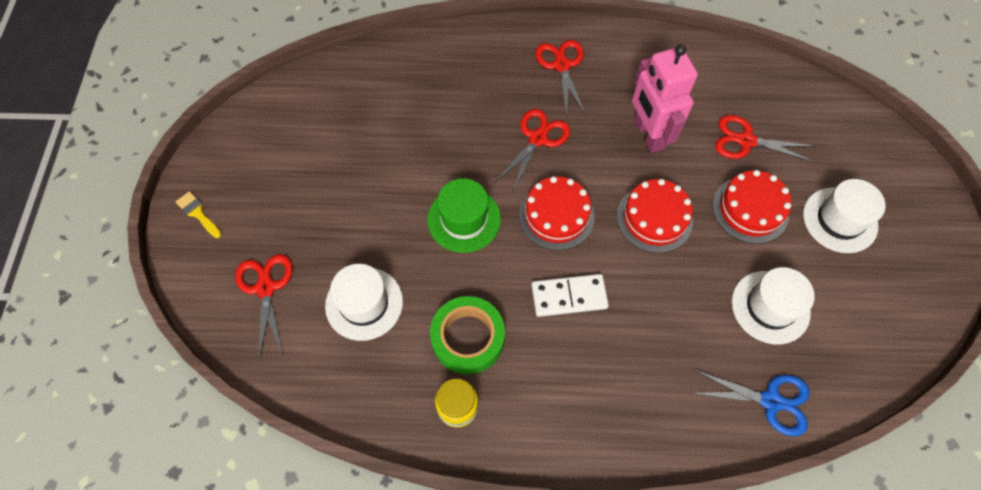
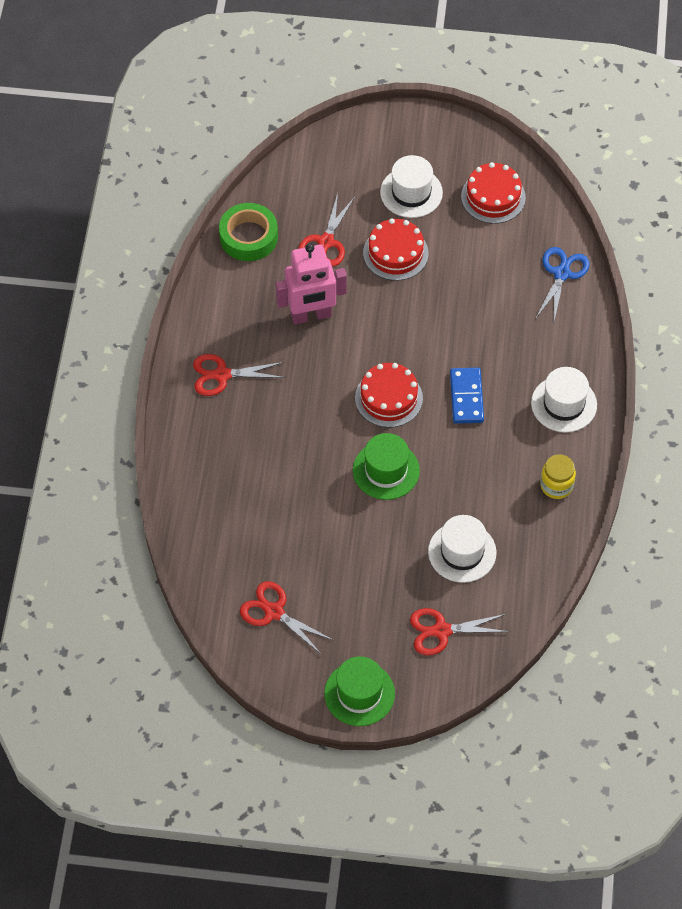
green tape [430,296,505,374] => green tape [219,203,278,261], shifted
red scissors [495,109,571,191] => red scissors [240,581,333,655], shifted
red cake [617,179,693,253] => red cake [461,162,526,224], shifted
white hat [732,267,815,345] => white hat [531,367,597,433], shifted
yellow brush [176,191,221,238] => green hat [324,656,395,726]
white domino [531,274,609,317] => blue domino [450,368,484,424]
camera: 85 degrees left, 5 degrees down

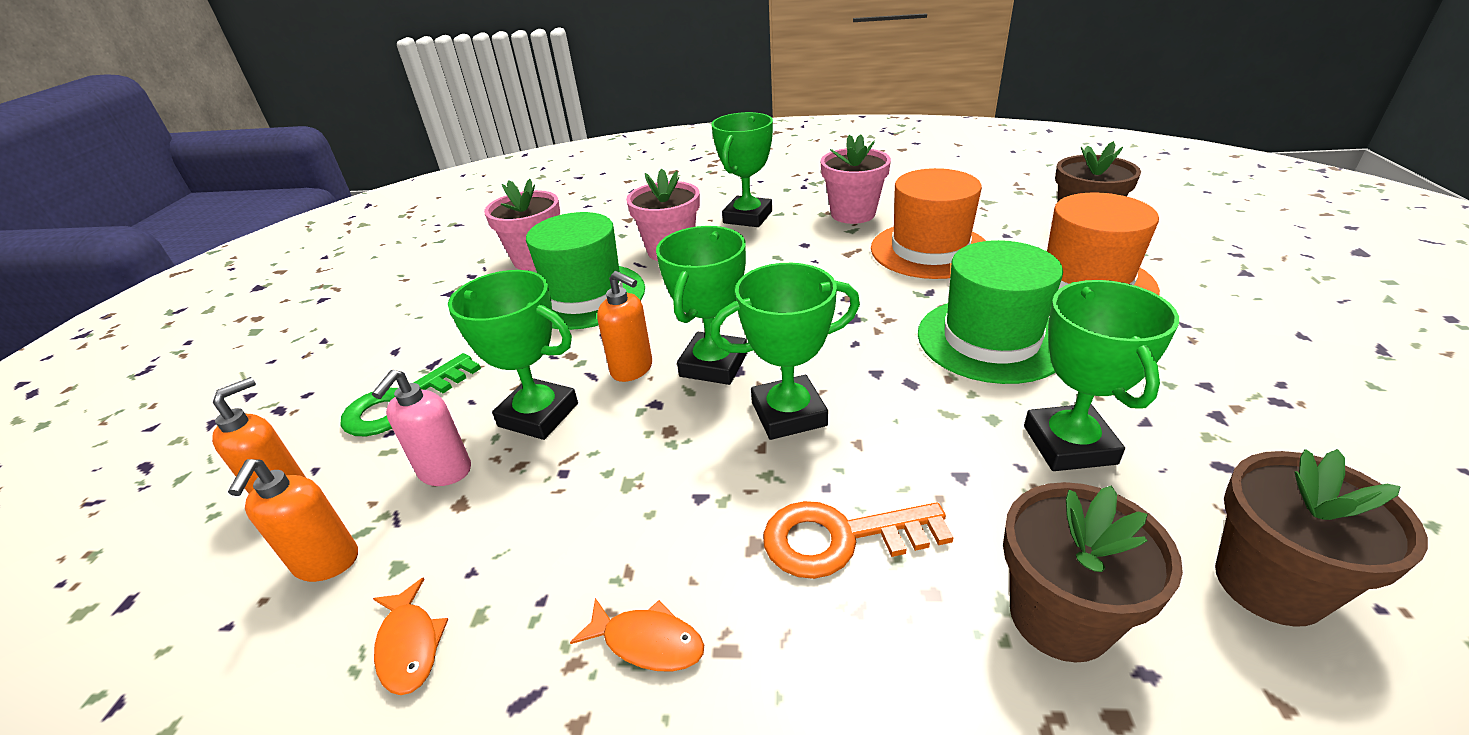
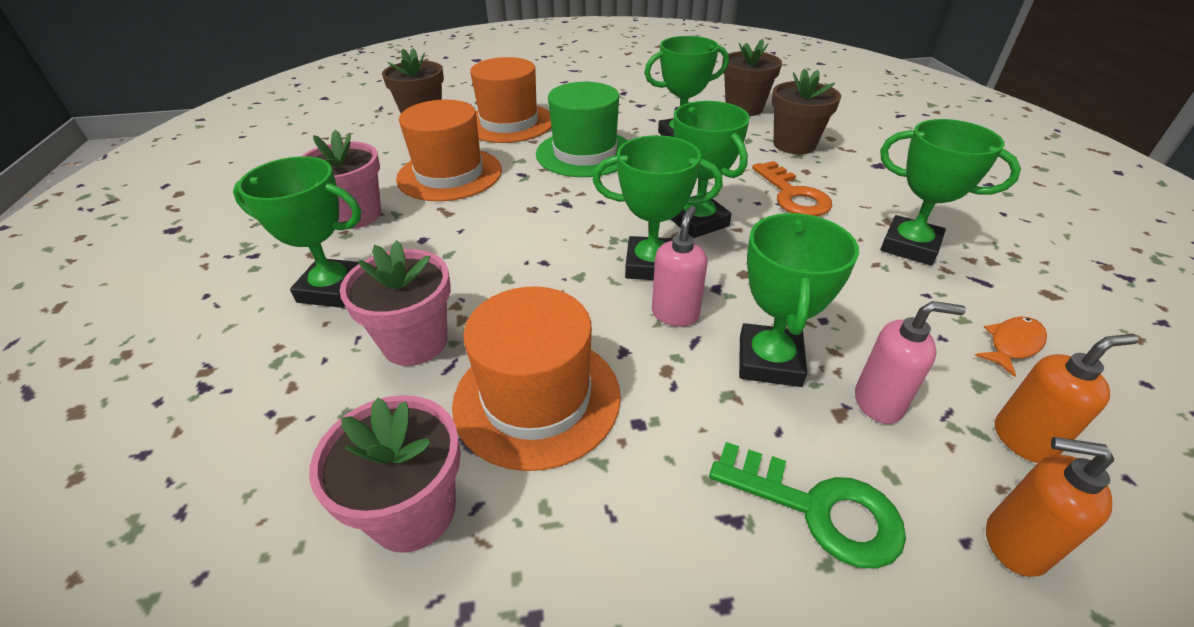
orange fish [570,598,704,671] => green trophy [880,119,1021,265]
green hat [526,212,645,330] => orange hat [452,286,621,471]
orange soap dispenser [597,271,652,382] => pink soap dispenser [652,206,708,327]
camera: 105 degrees left, 5 degrees up

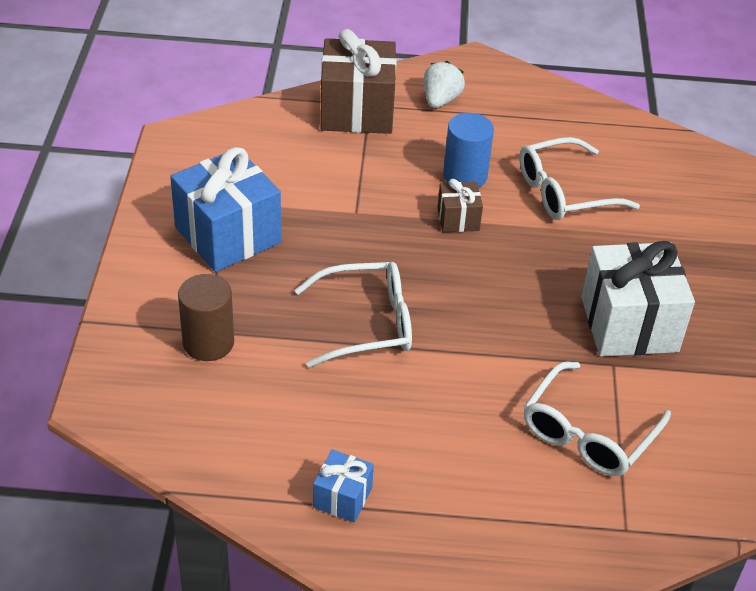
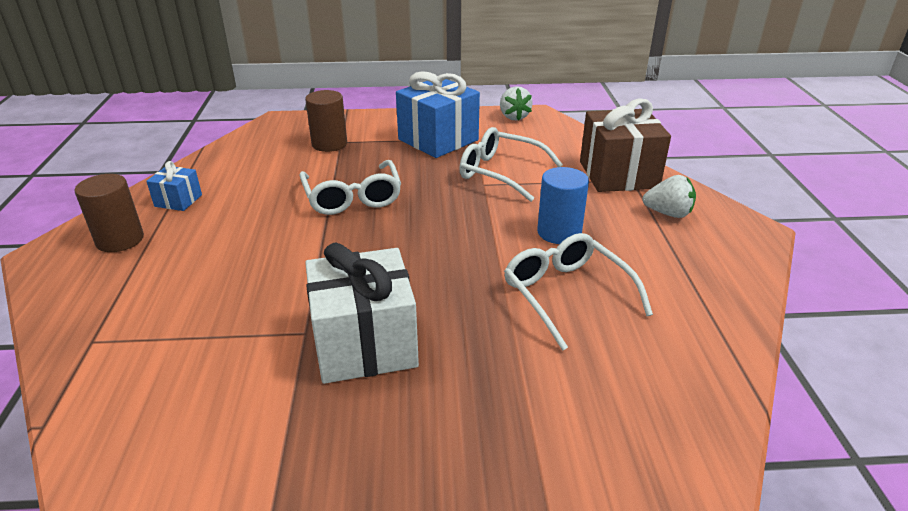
brown gift [437,179,483,232] => nothing
nothing => brown cylinder [74,174,144,252]
nothing => white strawberry [500,86,533,121]
white glasses [524,362,671,476] => white glasses [459,127,563,202], shifted
camera: 85 degrees right, 10 degrees down

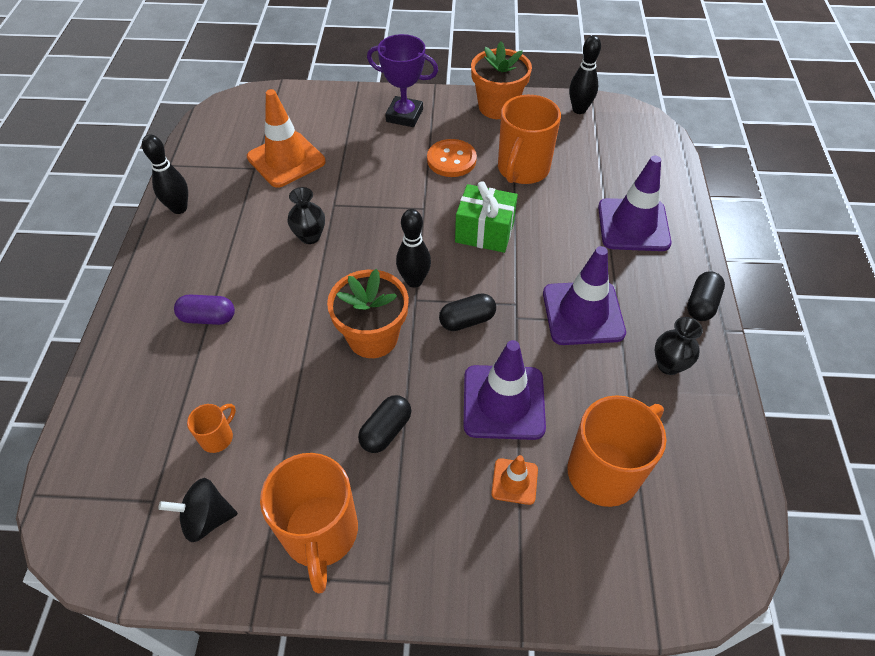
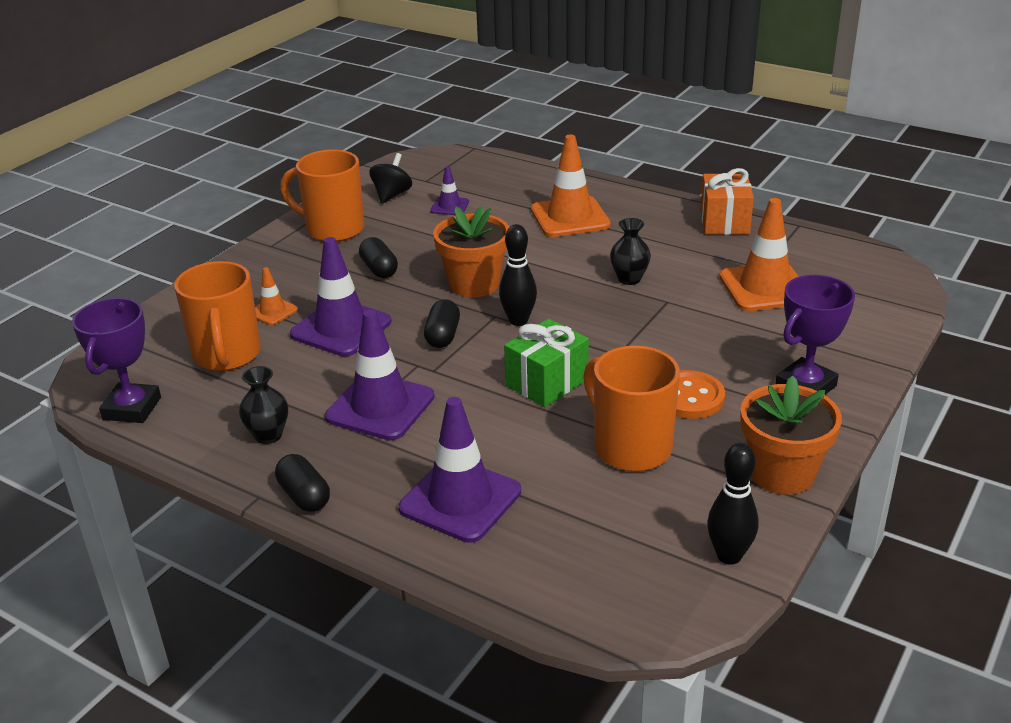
nothing => purple trophy [72,298,161,423]
black bowling pin [142,135,188,214] => orange gift [700,168,754,235]
purple capsule [174,295,235,325] => orange traffic cone [531,134,611,237]
orange mug [187,404,236,453] => purple traffic cone [430,166,469,215]
camera: 120 degrees right, 20 degrees down

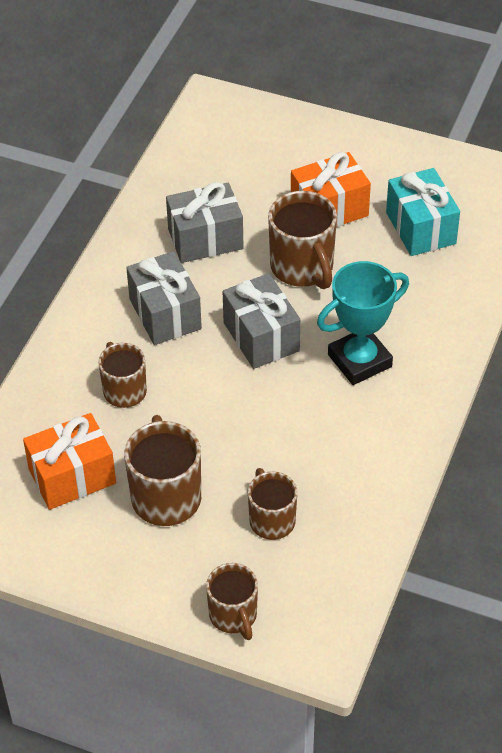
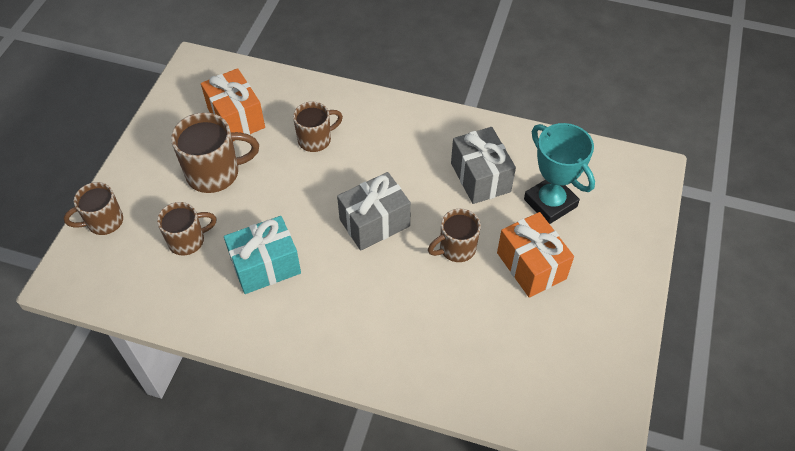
grey gift [126,251,202,345] => nothing
turquoise trophy [317,261,409,385] => turquoise trophy [524,123,595,224], shifted
turquoise gift [386,168,460,256] => turquoise gift [224,216,301,294], shifted
brown mug [268,191,337,289] => brown mug [428,209,481,262], x0.65
camera: 85 degrees right, 5 degrees up

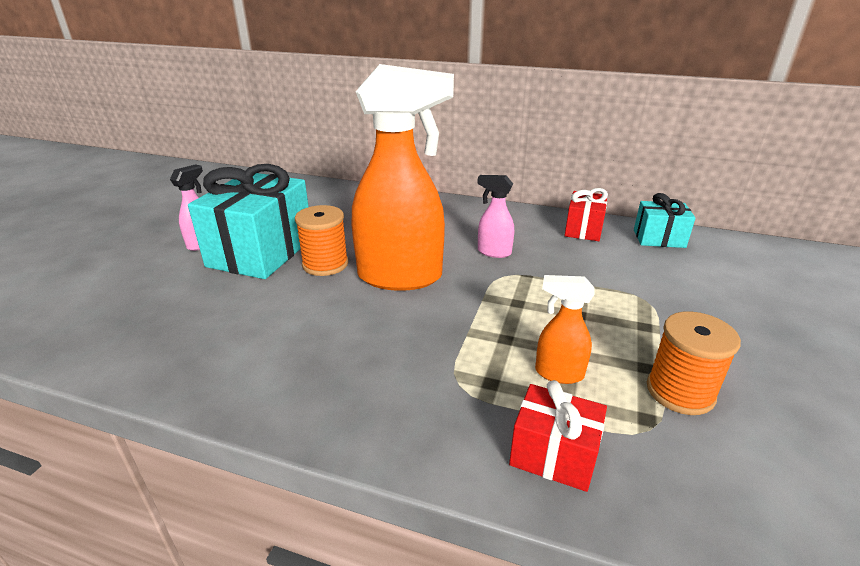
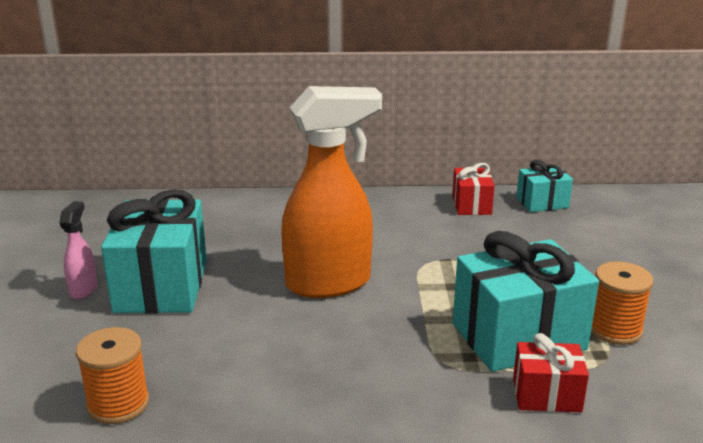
pink spray bottle [477,175,514,258] => nothing
orange spool [295,205,348,276] => orange spool [76,327,149,424], shifted
orange spray bottle [535,275,595,384] => turquoise gift [453,231,599,372]
camera: 20 degrees left, 5 degrees down

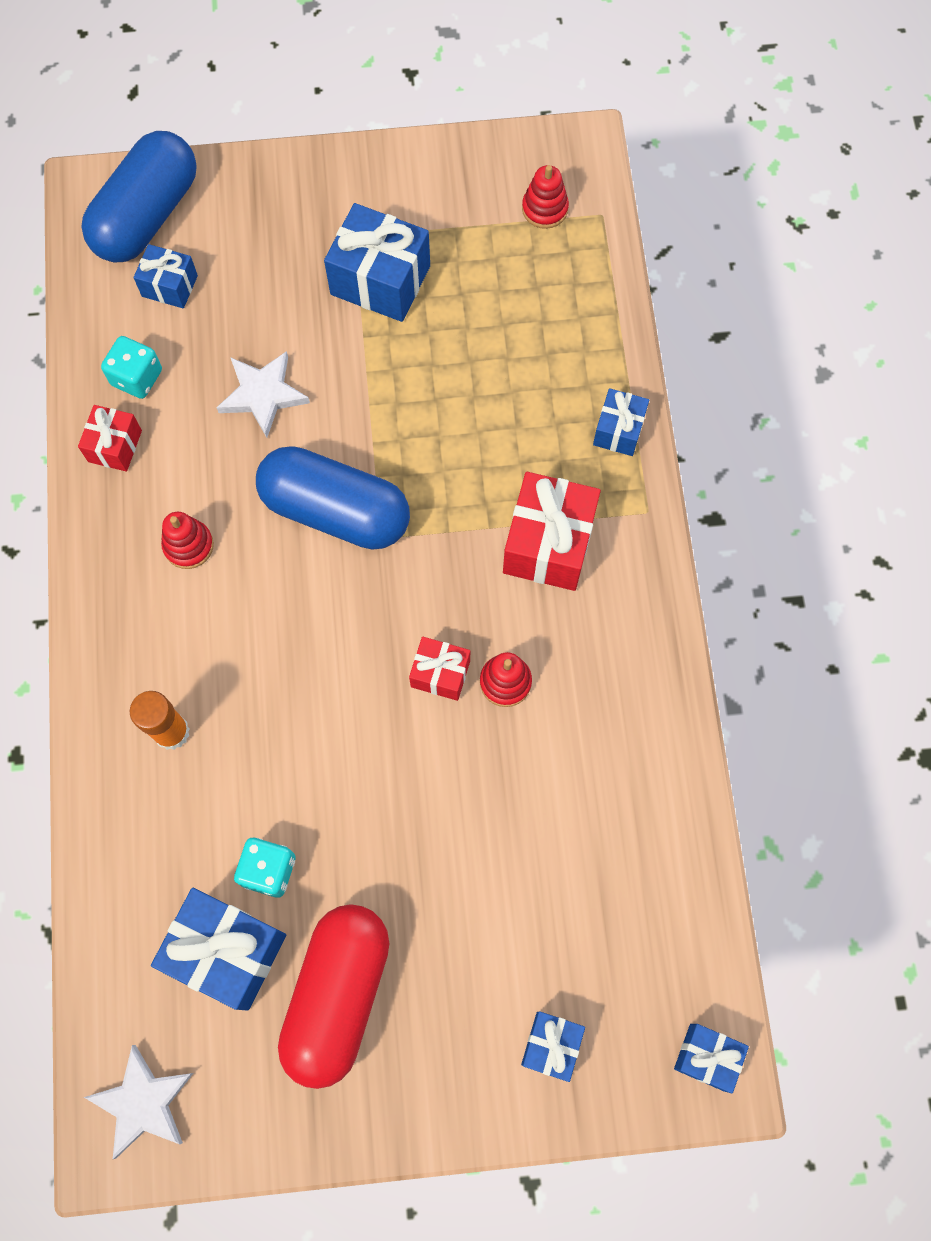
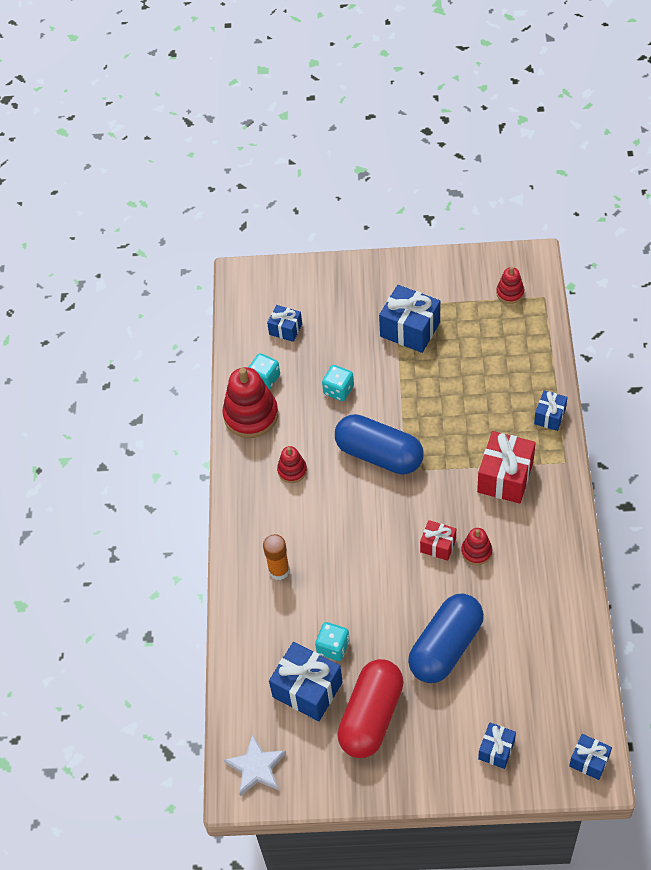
blue capsule [81,131,197,263] => blue capsule [408,594,484,683], shifted
red gift [78,405,142,472] => red stacking toy [222,367,278,438]
white star [216,351,310,438] => turquoise dice [322,365,354,401]
camera: 10 degrees right, 15 degrees down

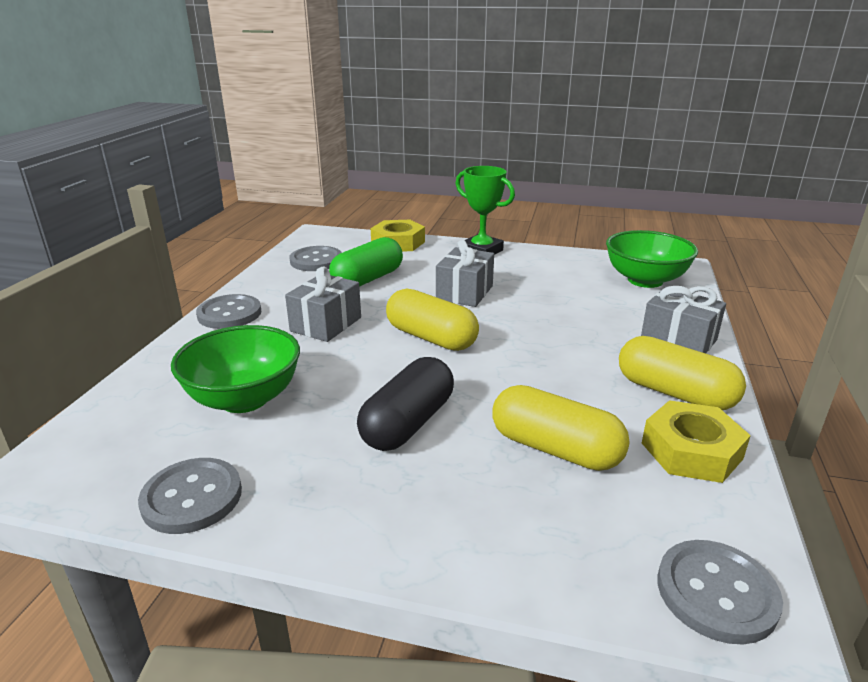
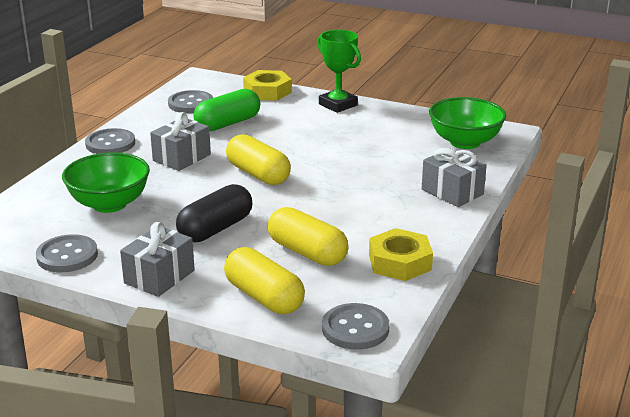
grey gift [436,240,494,307] => grey gift [120,222,195,297], shifted
yellow capsule [619,336,746,410] => yellow capsule [224,247,305,314], shifted
camera: 10 degrees right, 0 degrees up

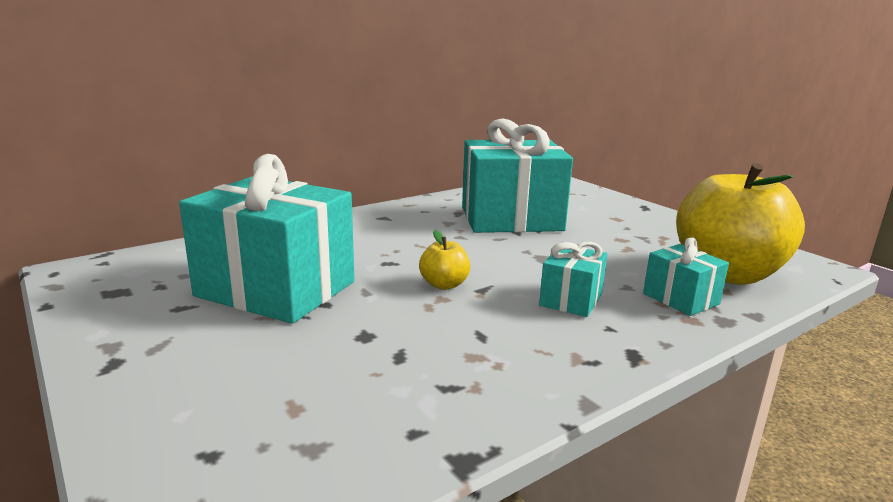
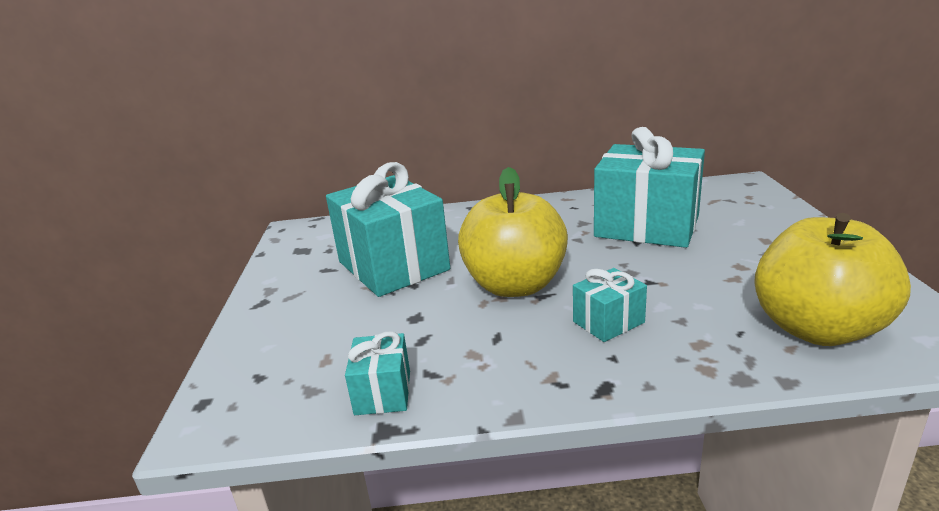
turquoise gift [643,238,729,316] => turquoise gift [345,331,410,415], shifted
yellow apple [419,230,470,290] => yellow apple [458,167,568,297], x2.42
camera: 35 degrees right, 5 degrees up

